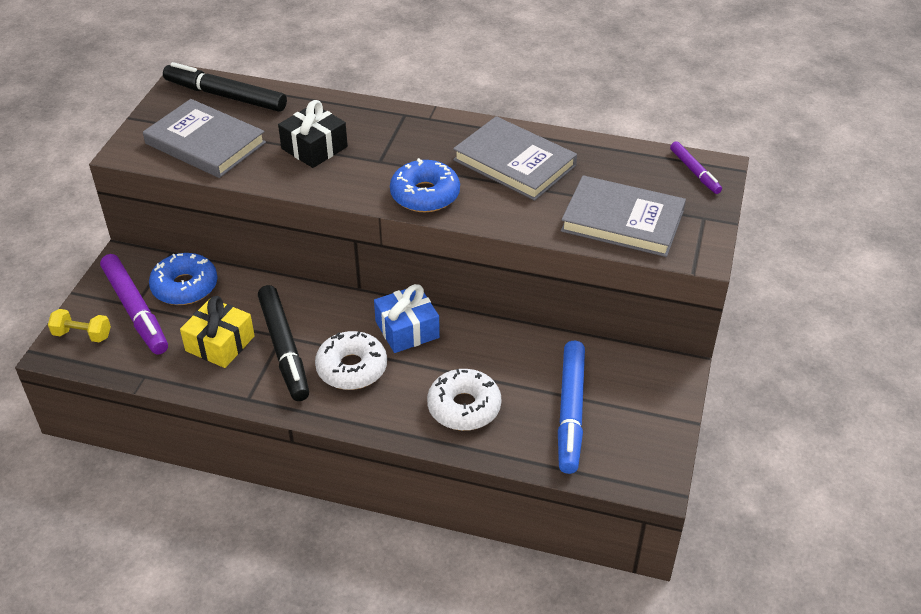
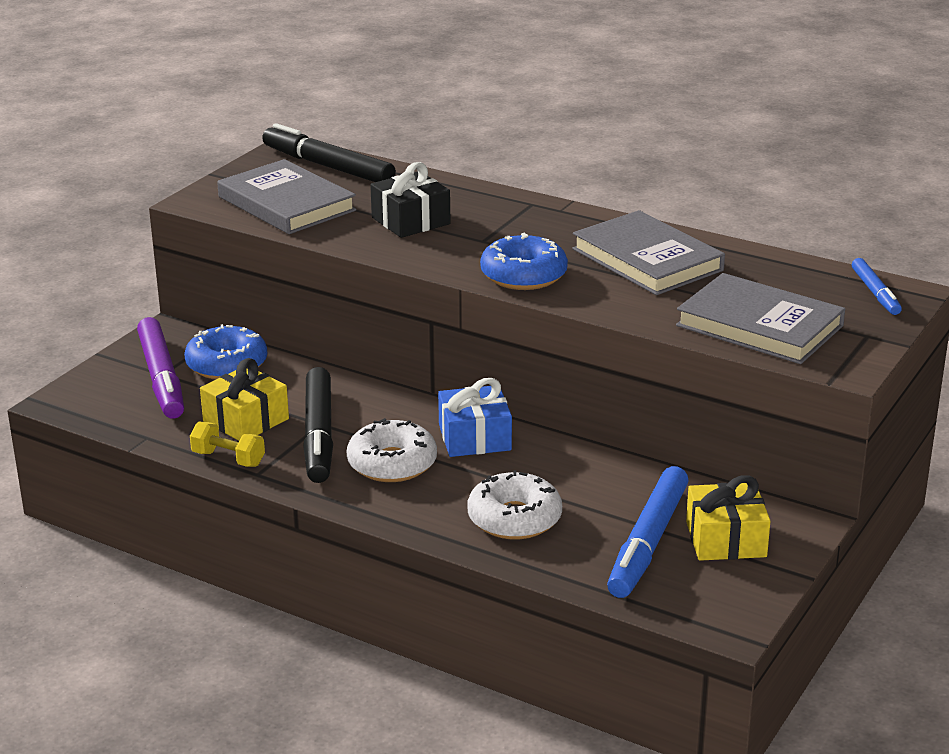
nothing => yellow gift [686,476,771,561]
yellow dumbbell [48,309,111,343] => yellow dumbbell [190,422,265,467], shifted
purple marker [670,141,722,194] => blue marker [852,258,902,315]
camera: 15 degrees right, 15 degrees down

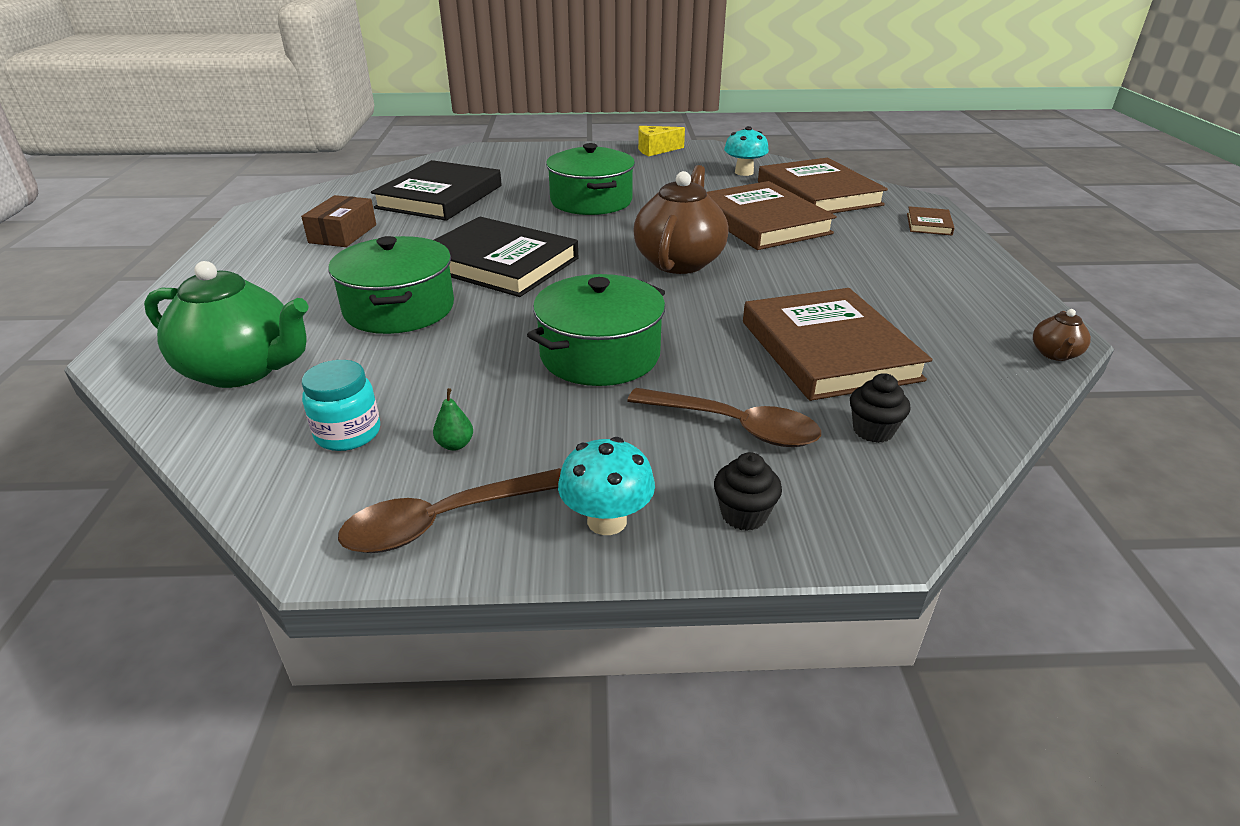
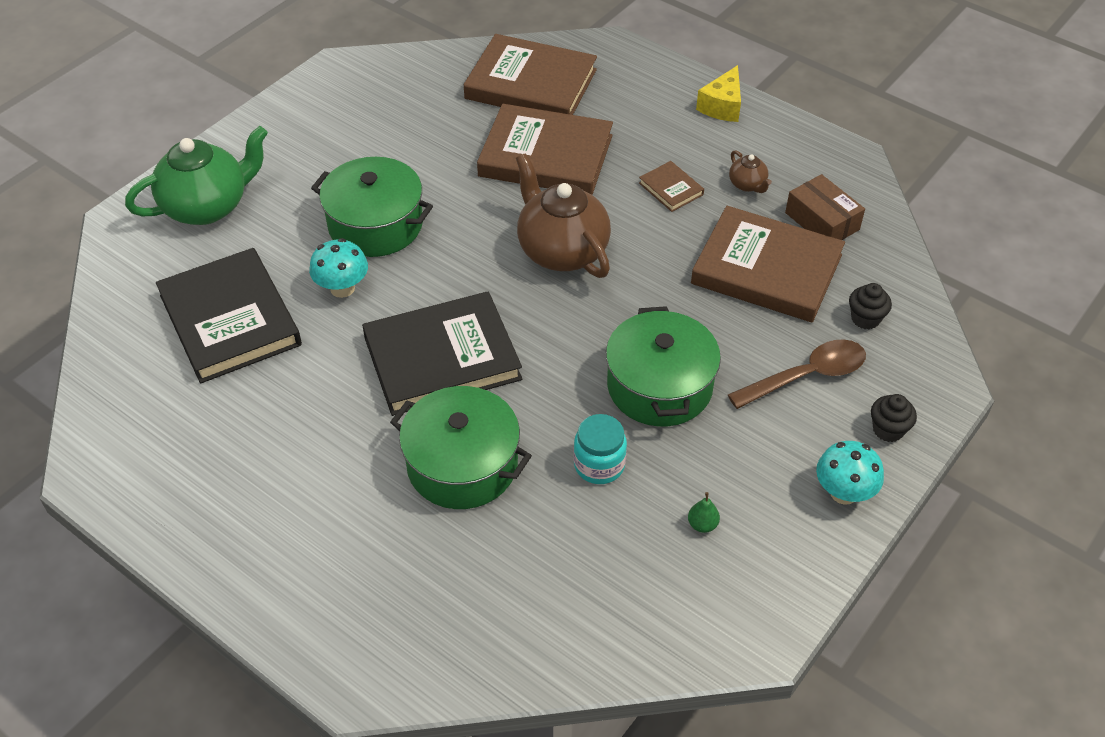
brown spoon [338,468,561,553] => nothing
green teapot [144,261,309,388] => green teapot [125,126,268,225], shifted
brown box [301,195,376,247] => brown box [785,174,865,240], shifted
turquoise jar [302,360,380,451] => turquoise jar [573,414,627,484], shifted
yellow cheese [638,126,685,156] => yellow cheese [696,65,741,122], shifted
turquoise mushroom [724,126,769,176] => turquoise mushroom [309,238,368,298], shifted
brown book [907,206,955,235] => brown book [639,161,704,212], shifted
brown teapot [1033,309,1091,361] => brown teapot [729,150,772,193], shifted
camera: 50 degrees left, 15 degrees up

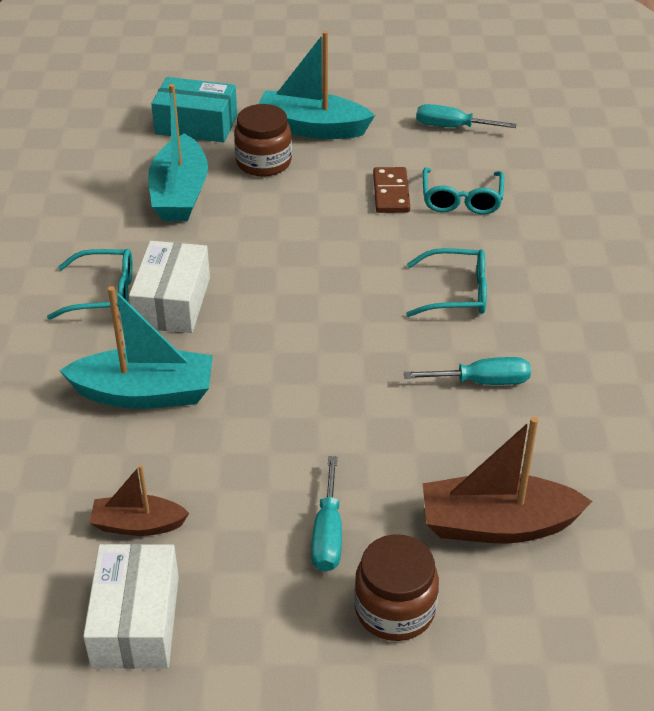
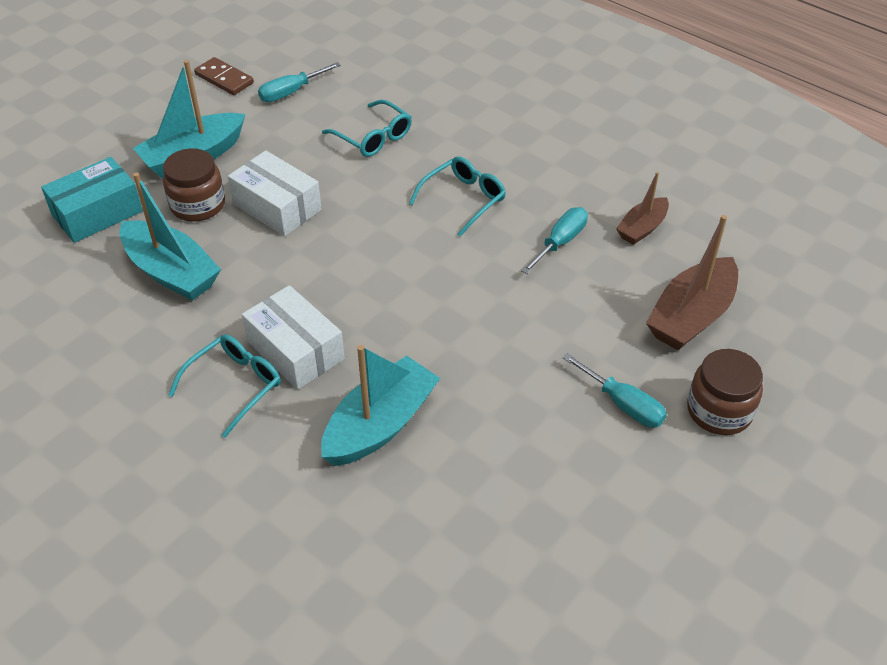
white box [83,544,179,669] => white box [228,150,322,237], shifted
brown boat [90,464,189,536] => brown boat [616,172,669,245], shifted
brown domino [373,167,410,213] => brown domino [194,57,254,95], shifted
camera: 50 degrees left, 5 degrees up

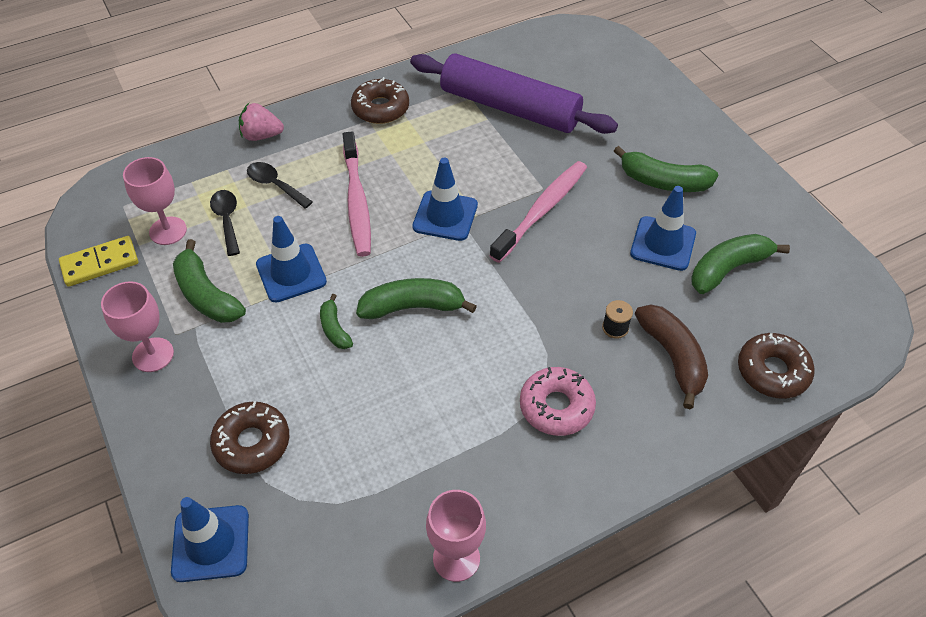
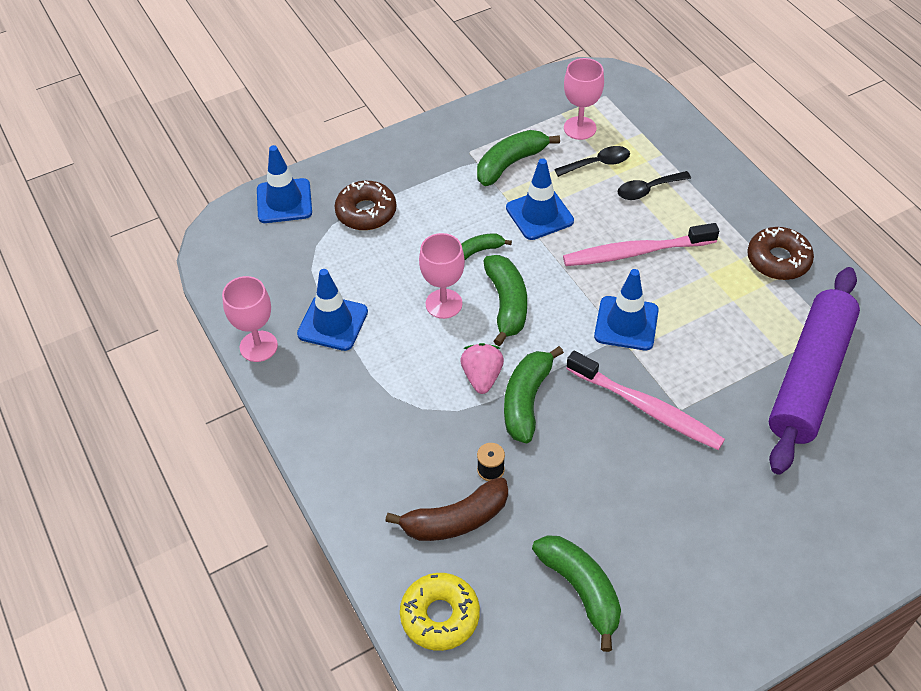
yellow domino [59,236,138,287] => nothing
pink donut [520,367,596,436] => nothing
pink goblet [101,281,174,372] => pink goblet [419,233,465,319], shifted
pink strawberry [239,103,284,141] => pink strawberry [460,343,504,394], shifted
green banana [614,146,718,192] => green banana [504,346,564,443], shifted
blue traffic cone [630,186,696,271] => blue traffic cone [297,269,368,351], shifted
brown donut [738,333,815,399] => yellow donut [400,573,480,651]
black spoon [247,162,313,209] => black spoon [618,171,691,200], 150 degrees counterclockwise
camera: 90 degrees right, 0 degrees up

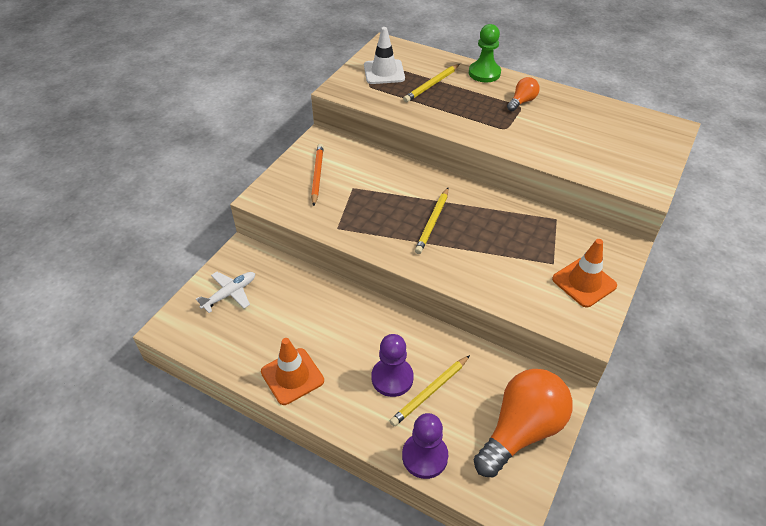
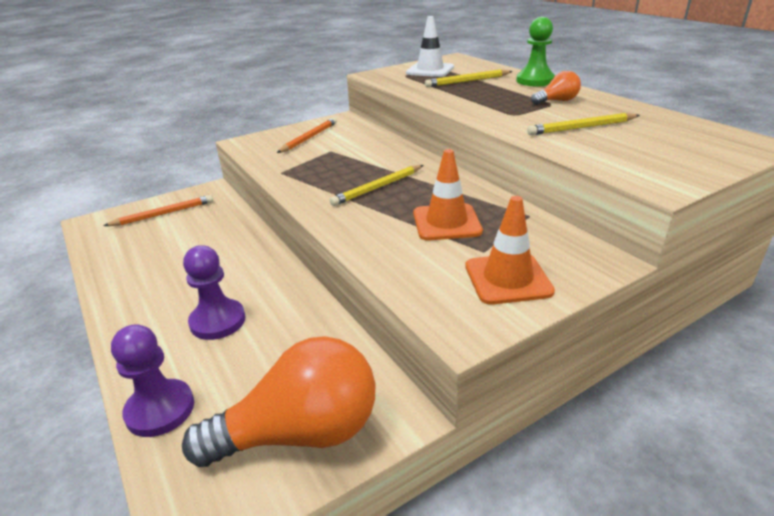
orange traffic cone [261,338,324,405] => orange traffic cone [413,149,483,240], shifted
yellow pencil [390,355,470,426] => yellow pencil [527,113,640,135], shifted
white plane [196,272,255,313] => orange pencil [103,195,213,226]
camera: 30 degrees right, 15 degrees down

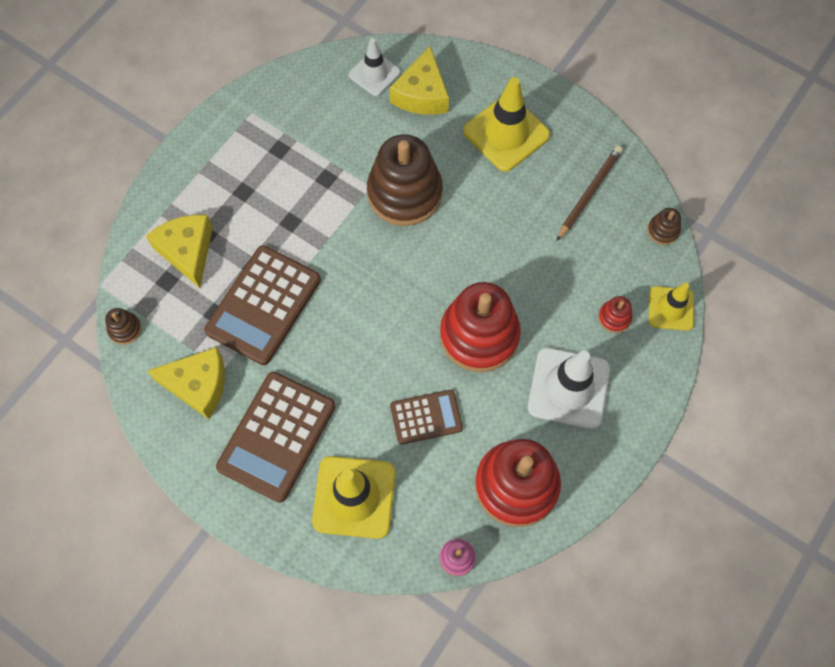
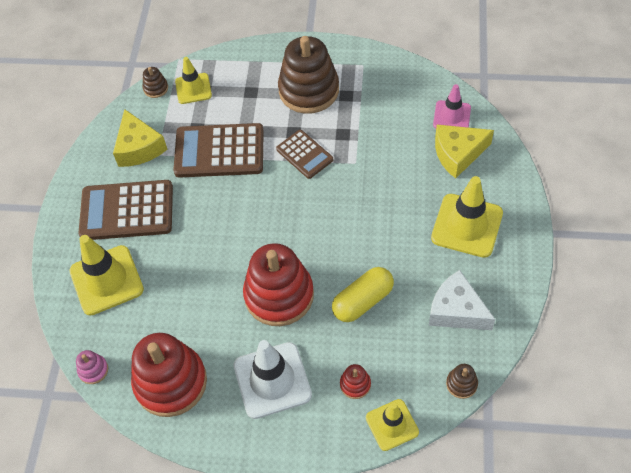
yellow cheese [146,215,213,288] => nothing
nothing => yellow traffic cone [175,57,212,104]
nothing => yellow capsule [332,267,394,322]
brown stacking toy [367,134,443,226] => brown stacking toy [278,36,339,114], shifted
brown calculator [390,390,463,445] => brown calculator [276,130,333,179], shifted
brown pencil [557,146,623,241] => white cheese [429,270,495,330]
white traffic cone [349,38,401,96] => pink traffic cone [433,84,471,128]
camera: 65 degrees right, 10 degrees down

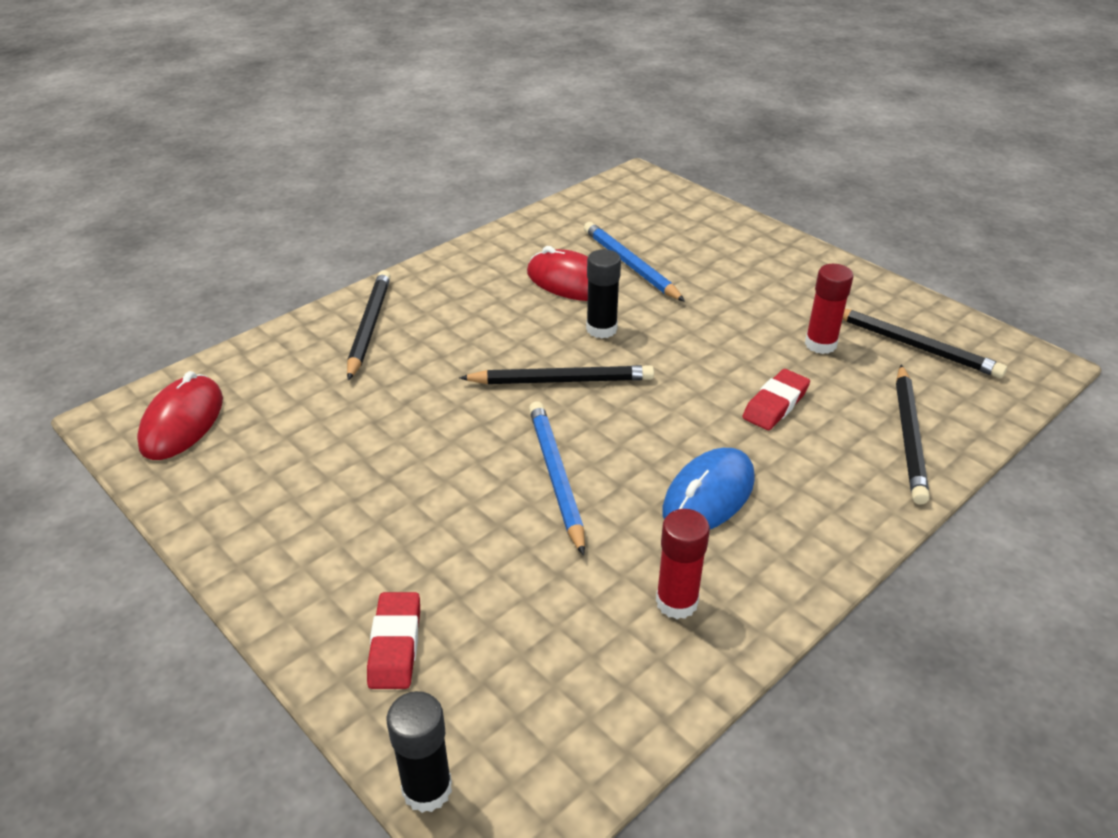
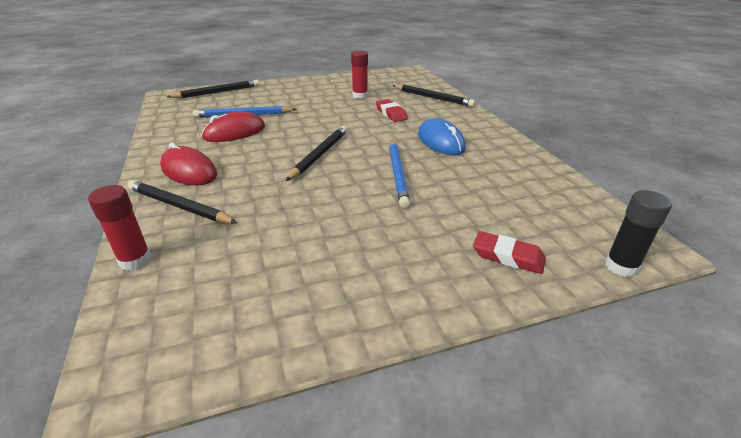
black glue stick [586,249,621,339] => nothing
red mouse [137,371,223,460] => red mouse [160,143,217,185], shifted
red glue stick [656,509,710,619] => red glue stick [88,185,151,271], shifted
black pencil [843,309,1007,378] => black pencil [167,80,259,98], shifted
blue pencil [529,401,585,556] => blue pencil [389,140,410,208], 105 degrees counterclockwise
camera: 65 degrees left, 5 degrees down

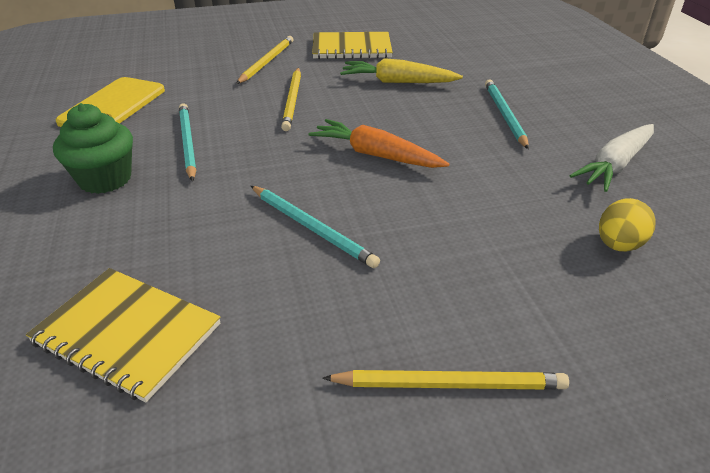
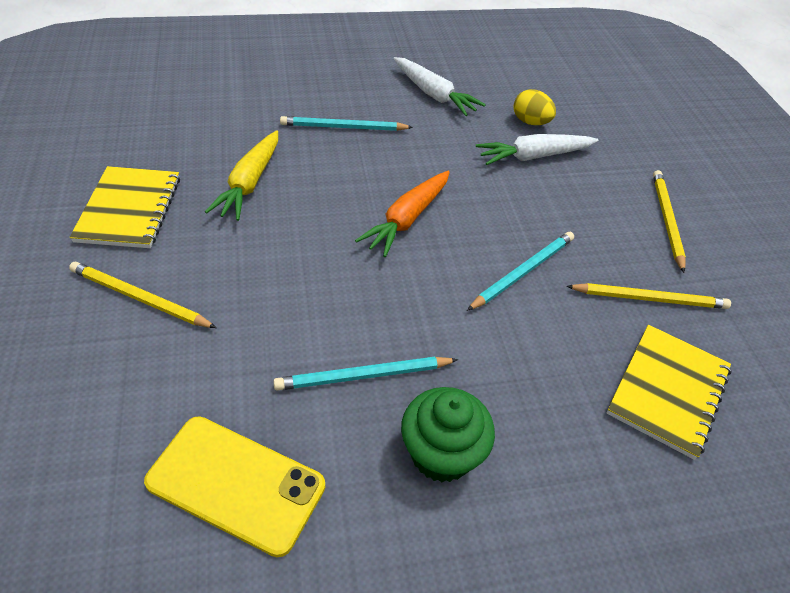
nothing => white carrot [476,134,598,165]
yellow pencil [281,68,301,131] => yellow pencil [566,283,731,309], shifted
camera: 90 degrees left, 10 degrees up

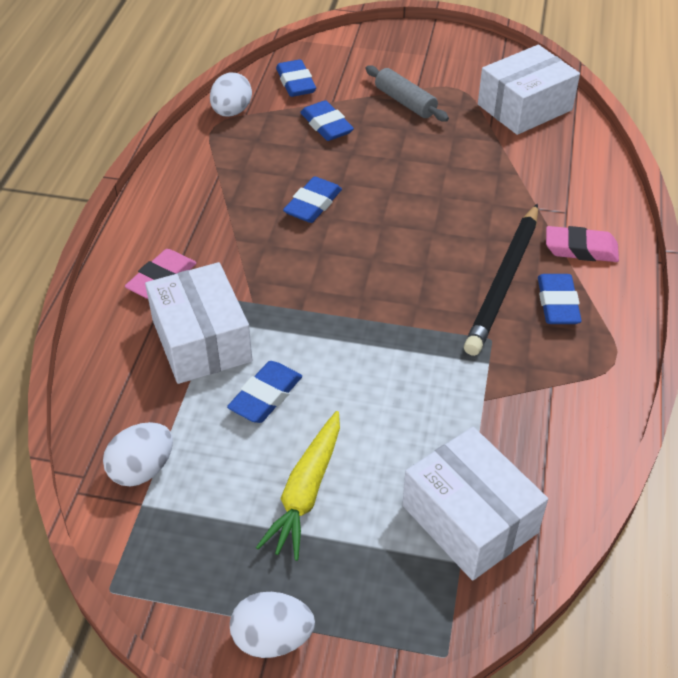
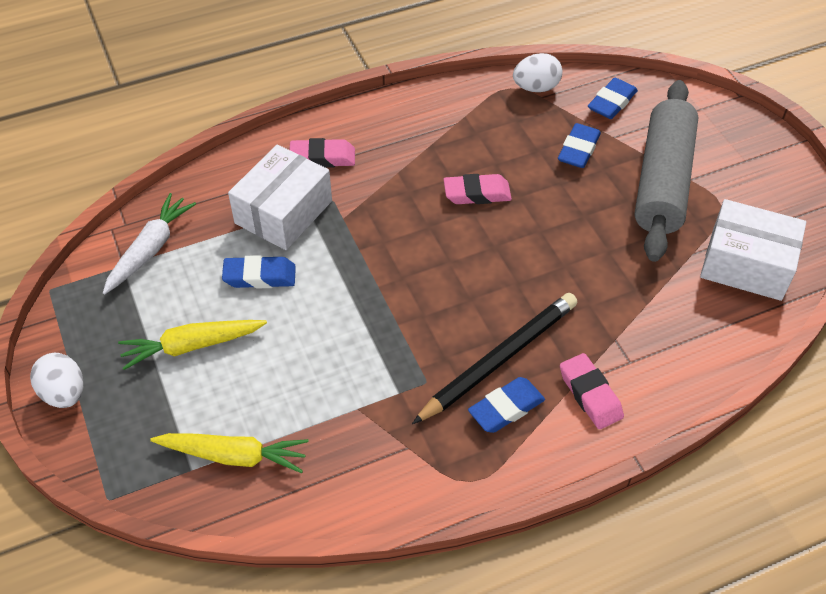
white egg [103,422,173,487] => white carrot [103,193,196,295]
white box [402,427,548,581] => yellow carrot [150,433,309,473]
blue eraser [283,177,342,223] => pink eraser [443,174,512,204]
black pencil [464,204,538,356] => black pencil [412,293,577,424], 150 degrees clockwise
grey rolling pin [365,65,449,122] => grey rolling pin [634,80,699,262], x2.01
camera: 55 degrees right, 5 degrees up

